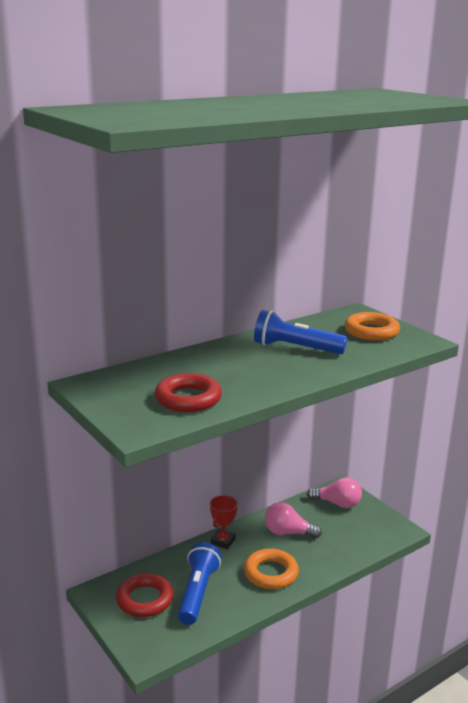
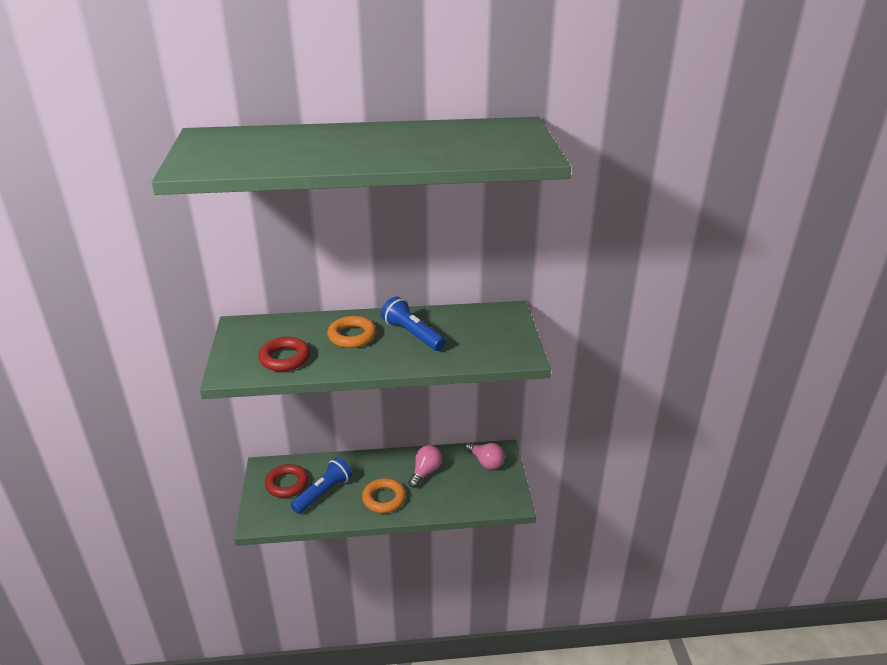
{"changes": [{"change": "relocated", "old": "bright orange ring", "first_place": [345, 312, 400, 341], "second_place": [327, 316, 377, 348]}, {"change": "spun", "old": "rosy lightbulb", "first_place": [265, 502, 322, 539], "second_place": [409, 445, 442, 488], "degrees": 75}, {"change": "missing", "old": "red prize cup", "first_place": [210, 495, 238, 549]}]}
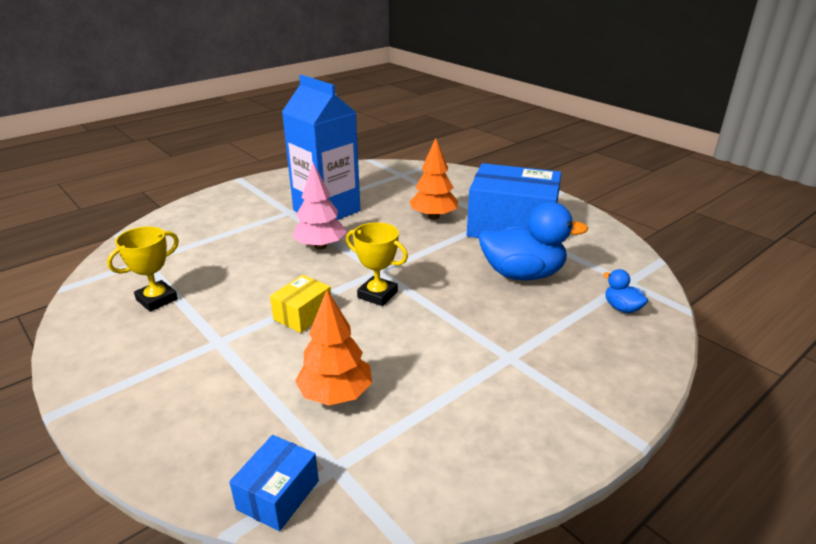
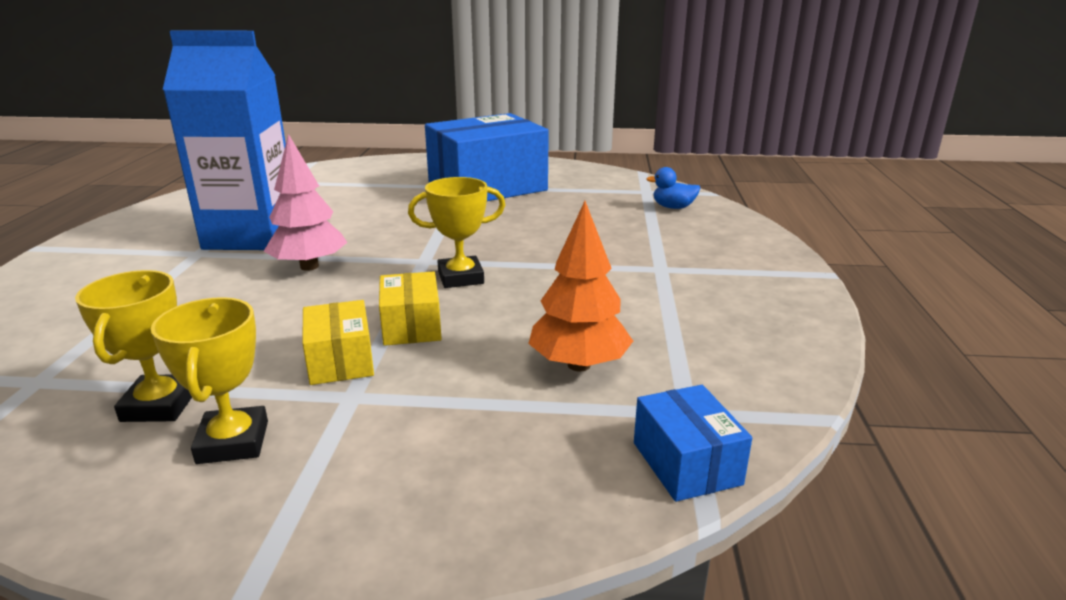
{"changes": [{"change": "appeared", "new": "yellow prize cup", "second_place": [151, 297, 268, 464]}, {"change": "appeared", "new": "yellow parcel", "second_place": [302, 300, 374, 385]}, {"change": "missing", "old": "bright orange fir tree", "first_place": [410, 138, 458, 220]}, {"change": "missing", "old": "royal blue rubber duck", "first_place": [478, 202, 588, 280]}]}
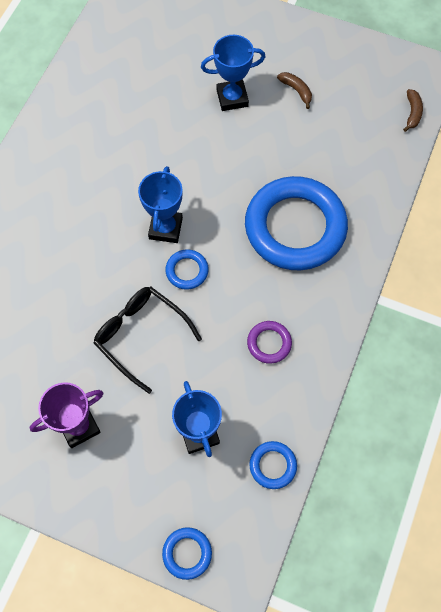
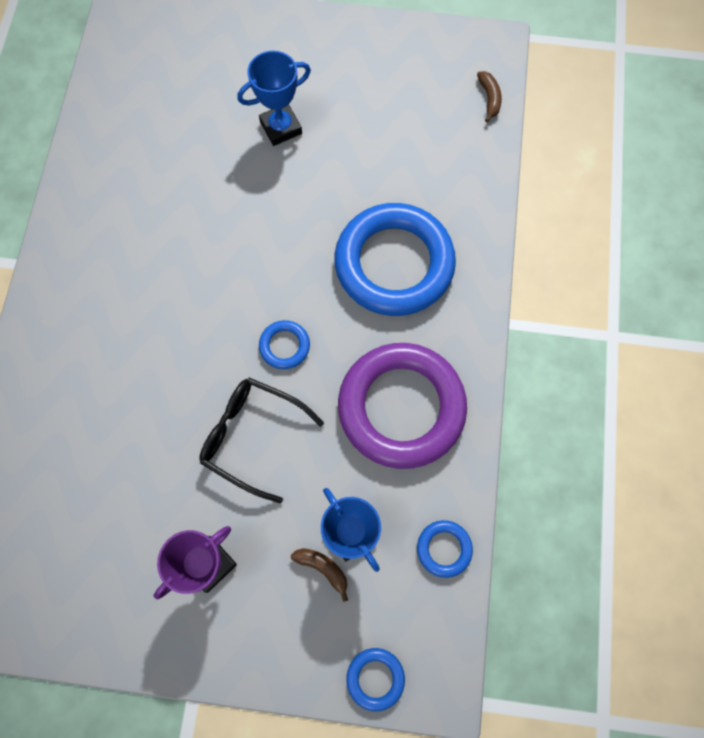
{"changes": [{"change": "relocated", "old": "dark brown toy banana", "first_place": [277, 72, 312, 109], "second_place": [291, 548, 348, 602]}, {"change": "size", "old": "violet ring", "first_place": [247, 321, 292, 364], "second_place": [338, 343, 467, 469], "factor": 2.43}, {"change": "missing", "old": "royal blue prize cup", "first_place": [138, 166, 183, 243]}]}
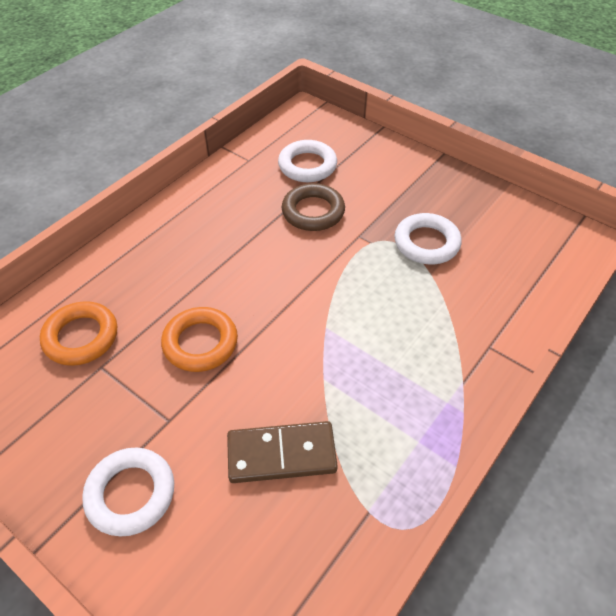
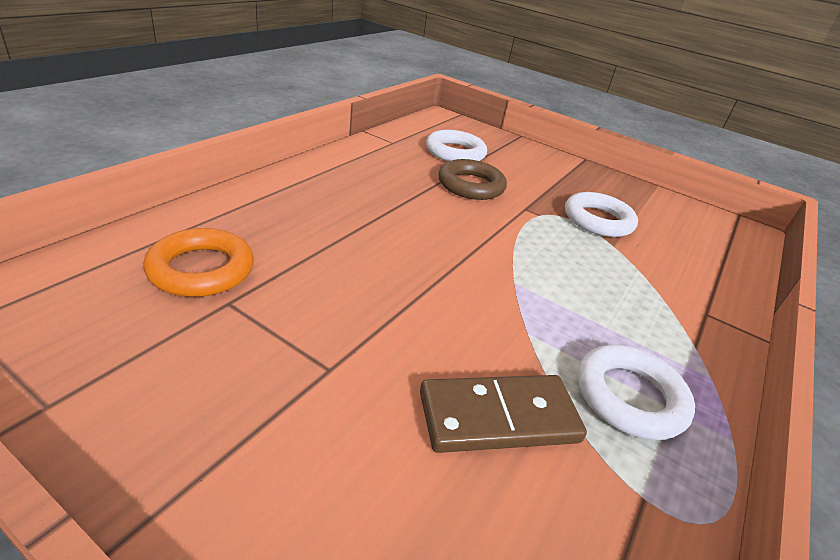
{"changes": [{"change": "relocated", "old": "snow-white ring", "first_place": [82, 448, 174, 536], "second_place": [577, 345, 695, 440]}, {"change": "missing", "old": "bright orange ring", "first_place": [161, 307, 238, 372]}]}
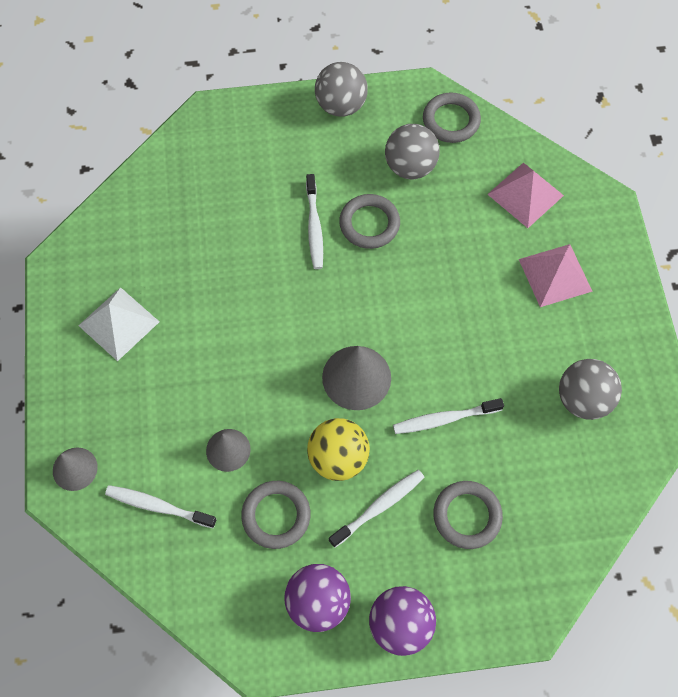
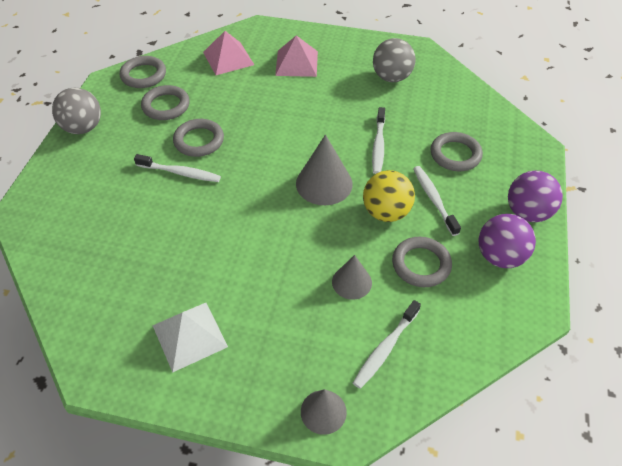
{"changes": [{"change": "exchanged", "old": "grey sphere", "new": "grey ring", "first_place": [385, 124, 440, 179], "second_place": [141, 85, 190, 120]}]}
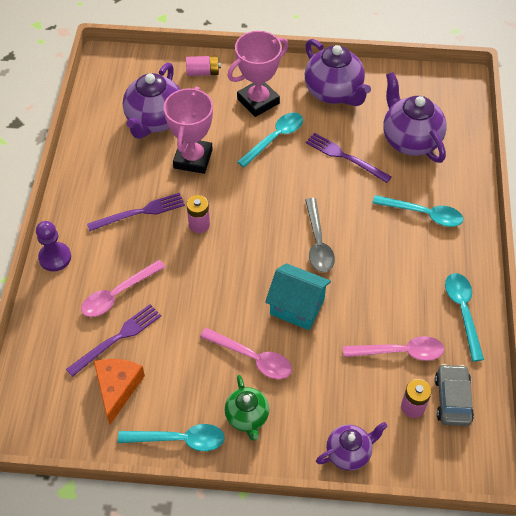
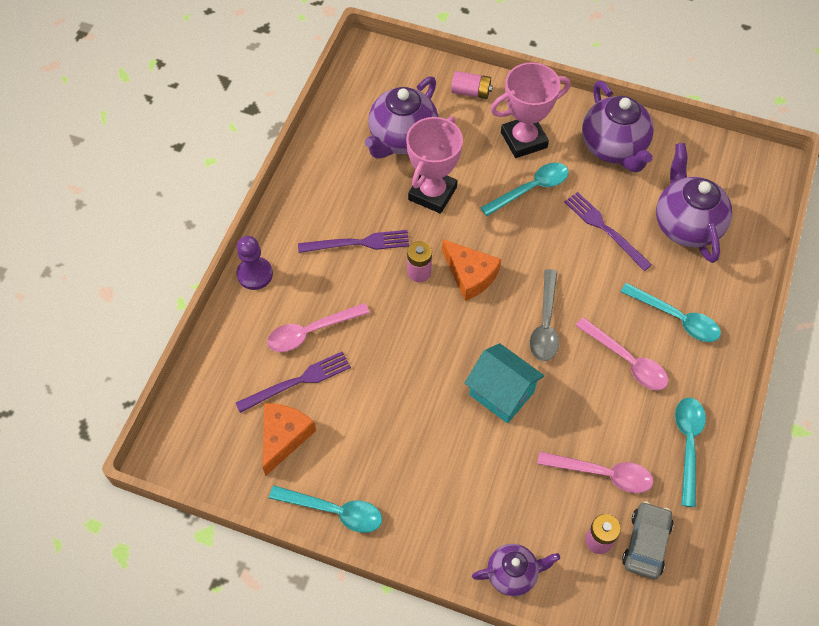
{"changes": [{"change": "appeared", "new": "bright orange cheese wedge", "second_place": [442, 239, 501, 301]}, {"change": "relocated", "old": "rosy spoon", "first_place": [200, 328, 292, 379], "second_place": [575, 317, 668, 390]}, {"change": "missing", "old": "green teapot", "first_place": [225, 375, 269, 441]}]}
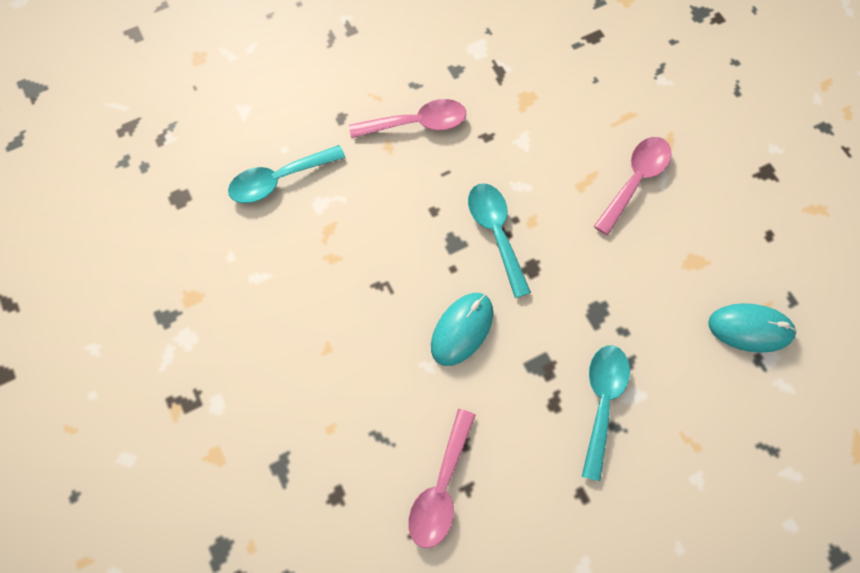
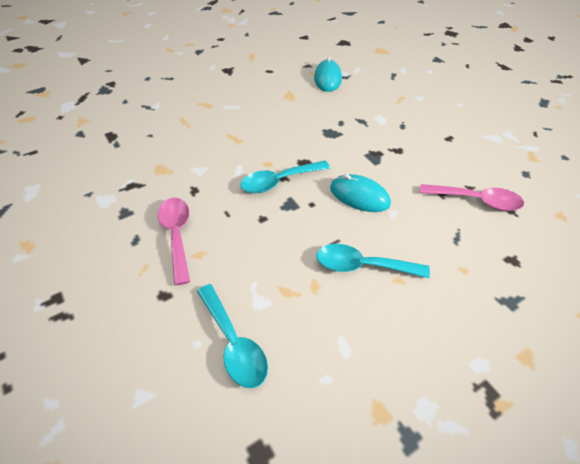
{"changes": [{"change": "relocated", "old": "turquoise spoon", "first_place": [581, 345, 630, 481], "second_place": [316, 244, 430, 278]}, {"change": "missing", "old": "rosy spoon", "first_place": [593, 137, 671, 235]}]}
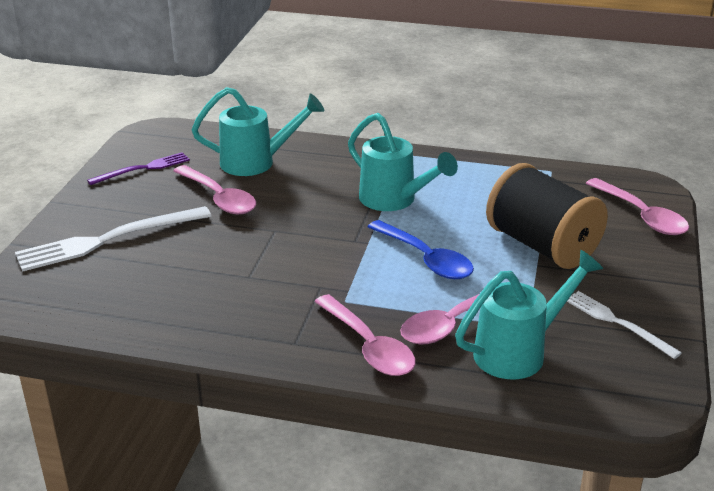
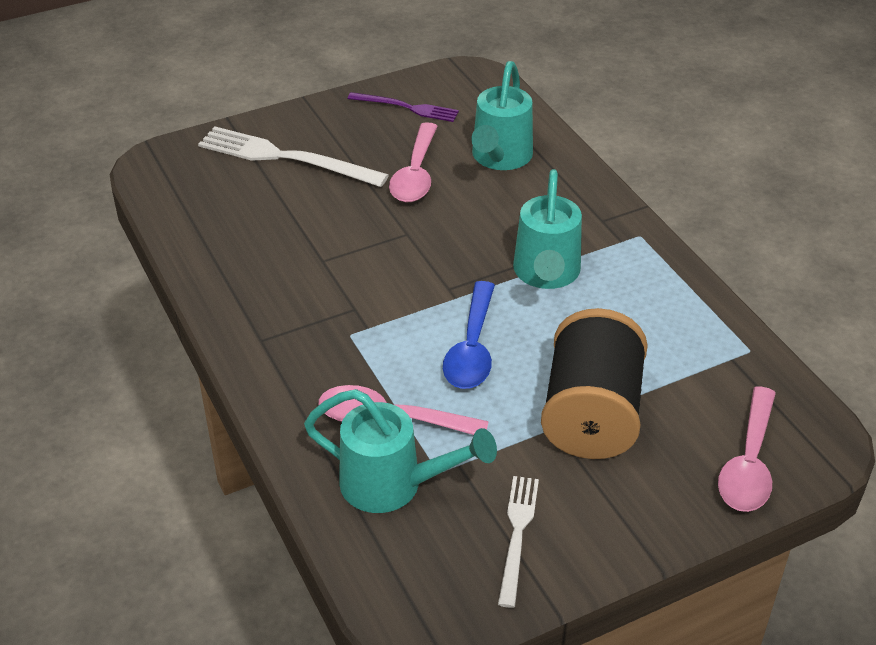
{"changes": [{"change": "spun", "old": "turquoise sprinkling can", "first_place": [192, 87, 324, 176], "second_place": [471, 61, 533, 170], "degrees": 60}, {"change": "missing", "old": "rosy spoon", "first_place": [314, 294, 415, 376]}]}
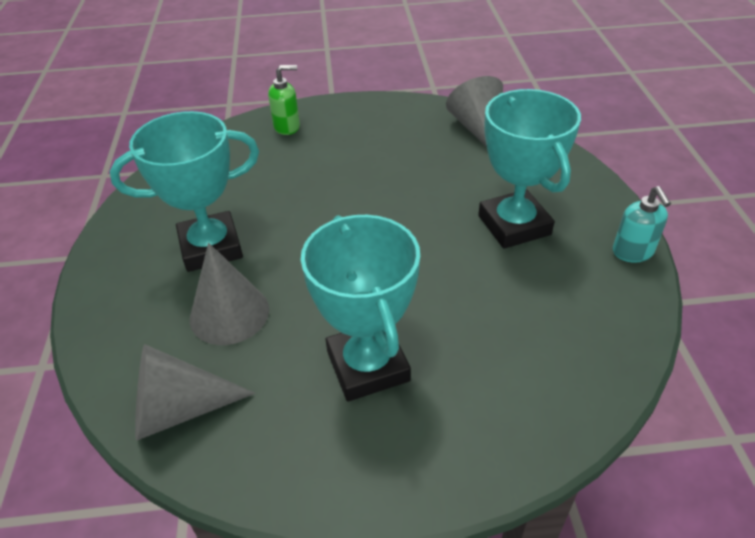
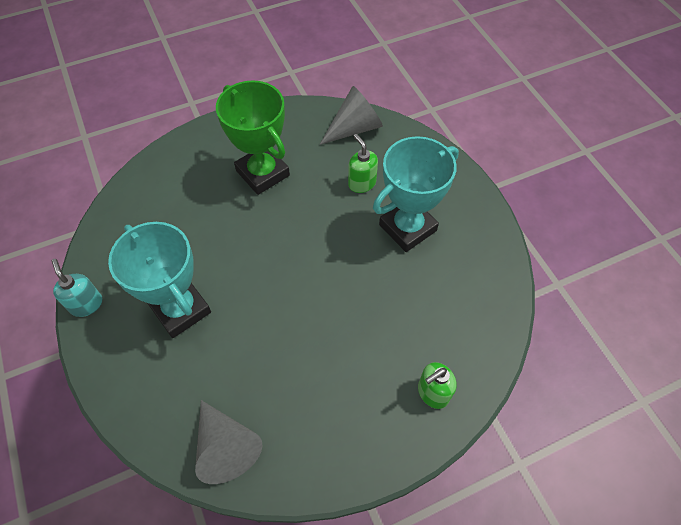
{"changes": [{"change": "colour", "old": "turquoise prize cup", "new": "green prize cup", "first_place": [301, 215, 420, 401], "second_place": [216, 80, 290, 195]}, {"change": "exchanged", "old": "grey solid cone", "new": "green pump bottle", "first_place": [190, 243, 269, 345], "second_place": [348, 134, 378, 193]}]}
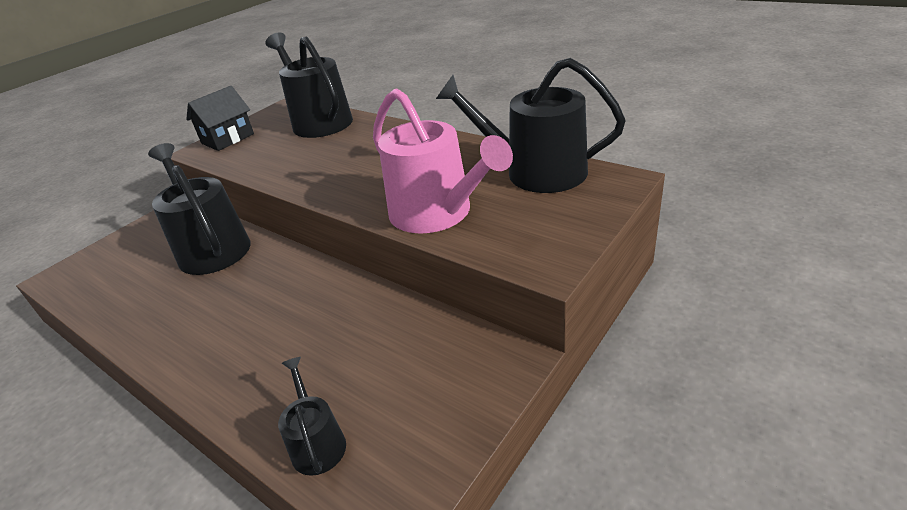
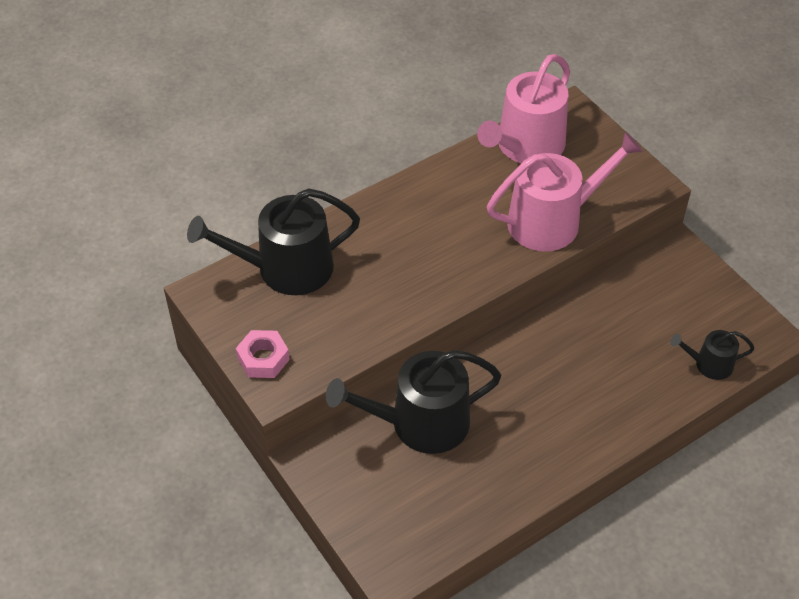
{"changes": [{"change": "exchanged", "old": "ebony toy house", "new": "rosy nut", "first_place": [186, 86, 254, 151], "second_place": [236, 330, 290, 378]}, {"change": "colour", "old": "ebony sprinkling can", "new": "rosy sprinkling can", "first_place": [436, 58, 626, 193], "second_place": [477, 54, 570, 163]}]}
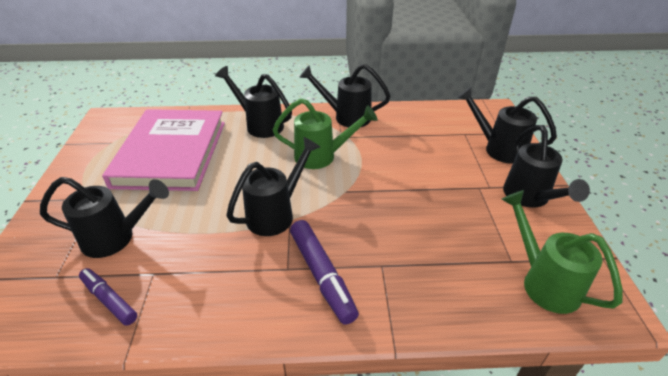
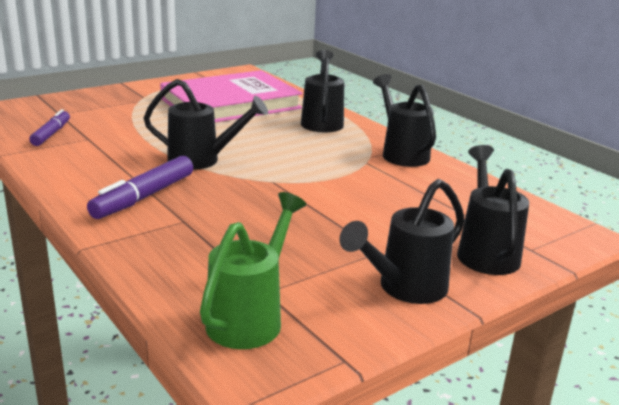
{"changes": [{"change": "missing", "old": "ebony sprinkling can", "first_place": [40, 177, 169, 258]}, {"change": "missing", "old": "green sprinkling can", "first_place": [273, 98, 377, 169]}]}
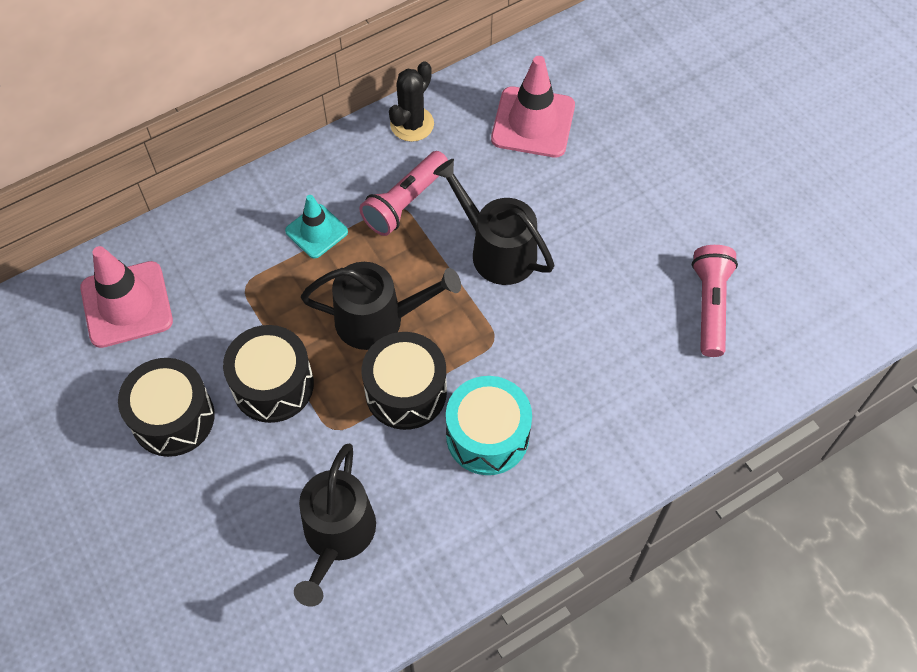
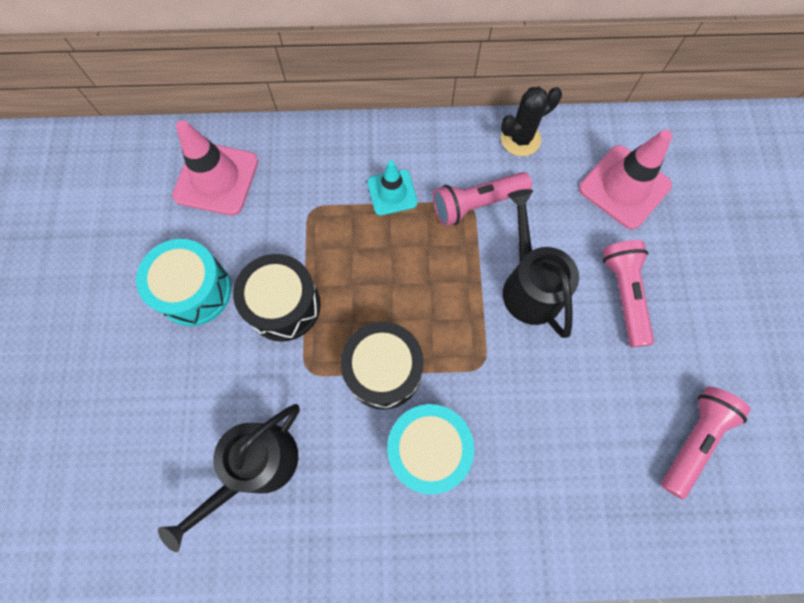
{"changes": [{"change": "colour", "old": "ebony snare drum", "new": "turquoise snare drum", "first_place": [118, 358, 215, 457], "second_place": [136, 239, 231, 326]}, {"change": "appeared", "new": "rosy torch", "second_place": [603, 240, 654, 347]}, {"change": "missing", "old": "ebony sprinkling can", "first_place": [301, 262, 461, 350]}]}
